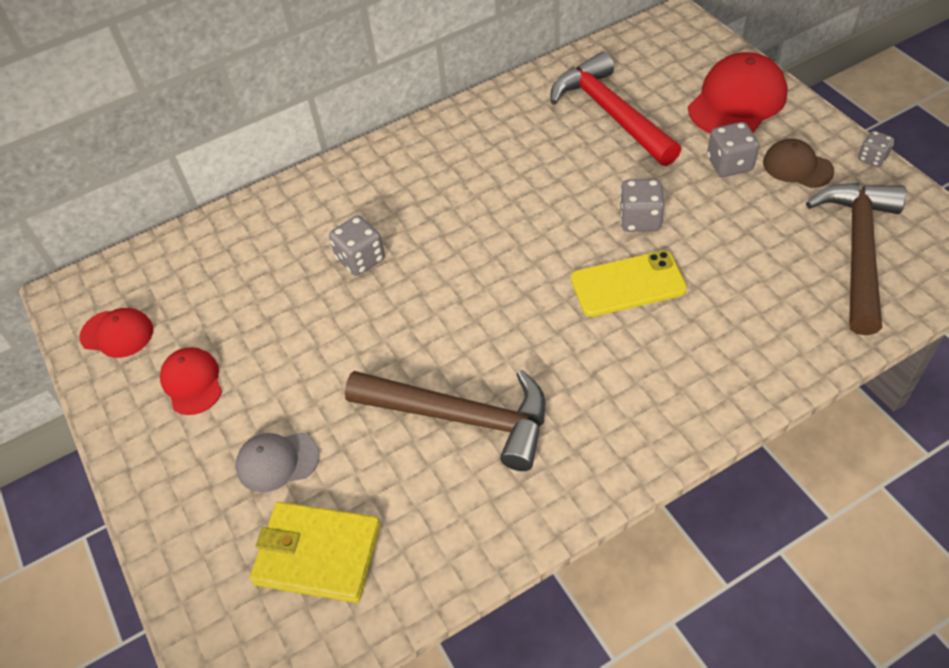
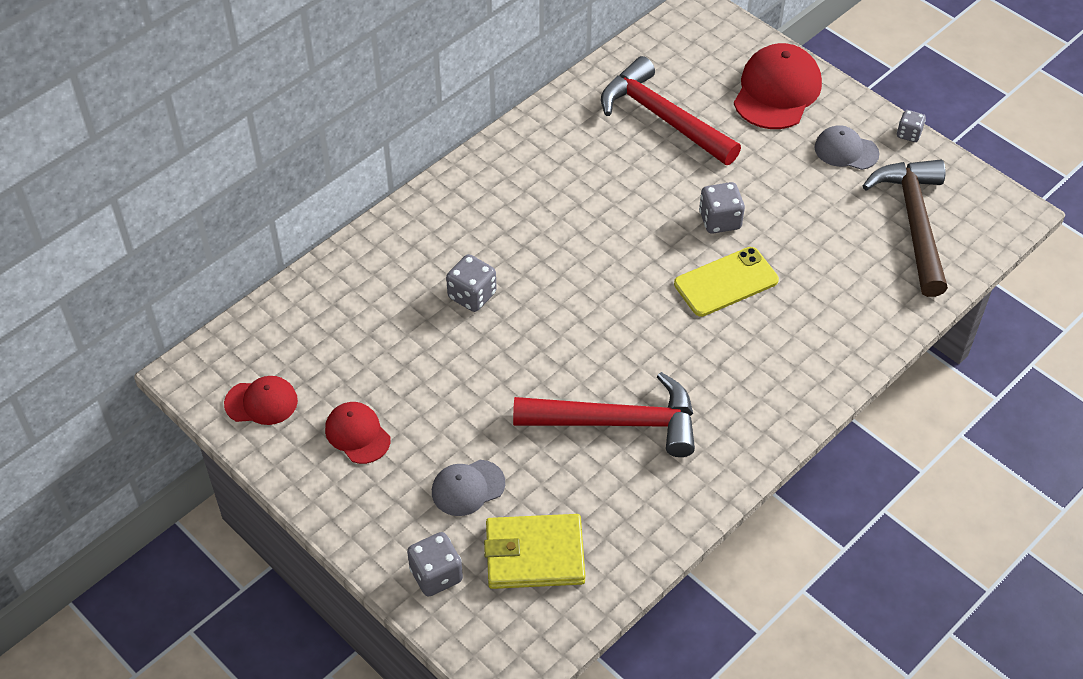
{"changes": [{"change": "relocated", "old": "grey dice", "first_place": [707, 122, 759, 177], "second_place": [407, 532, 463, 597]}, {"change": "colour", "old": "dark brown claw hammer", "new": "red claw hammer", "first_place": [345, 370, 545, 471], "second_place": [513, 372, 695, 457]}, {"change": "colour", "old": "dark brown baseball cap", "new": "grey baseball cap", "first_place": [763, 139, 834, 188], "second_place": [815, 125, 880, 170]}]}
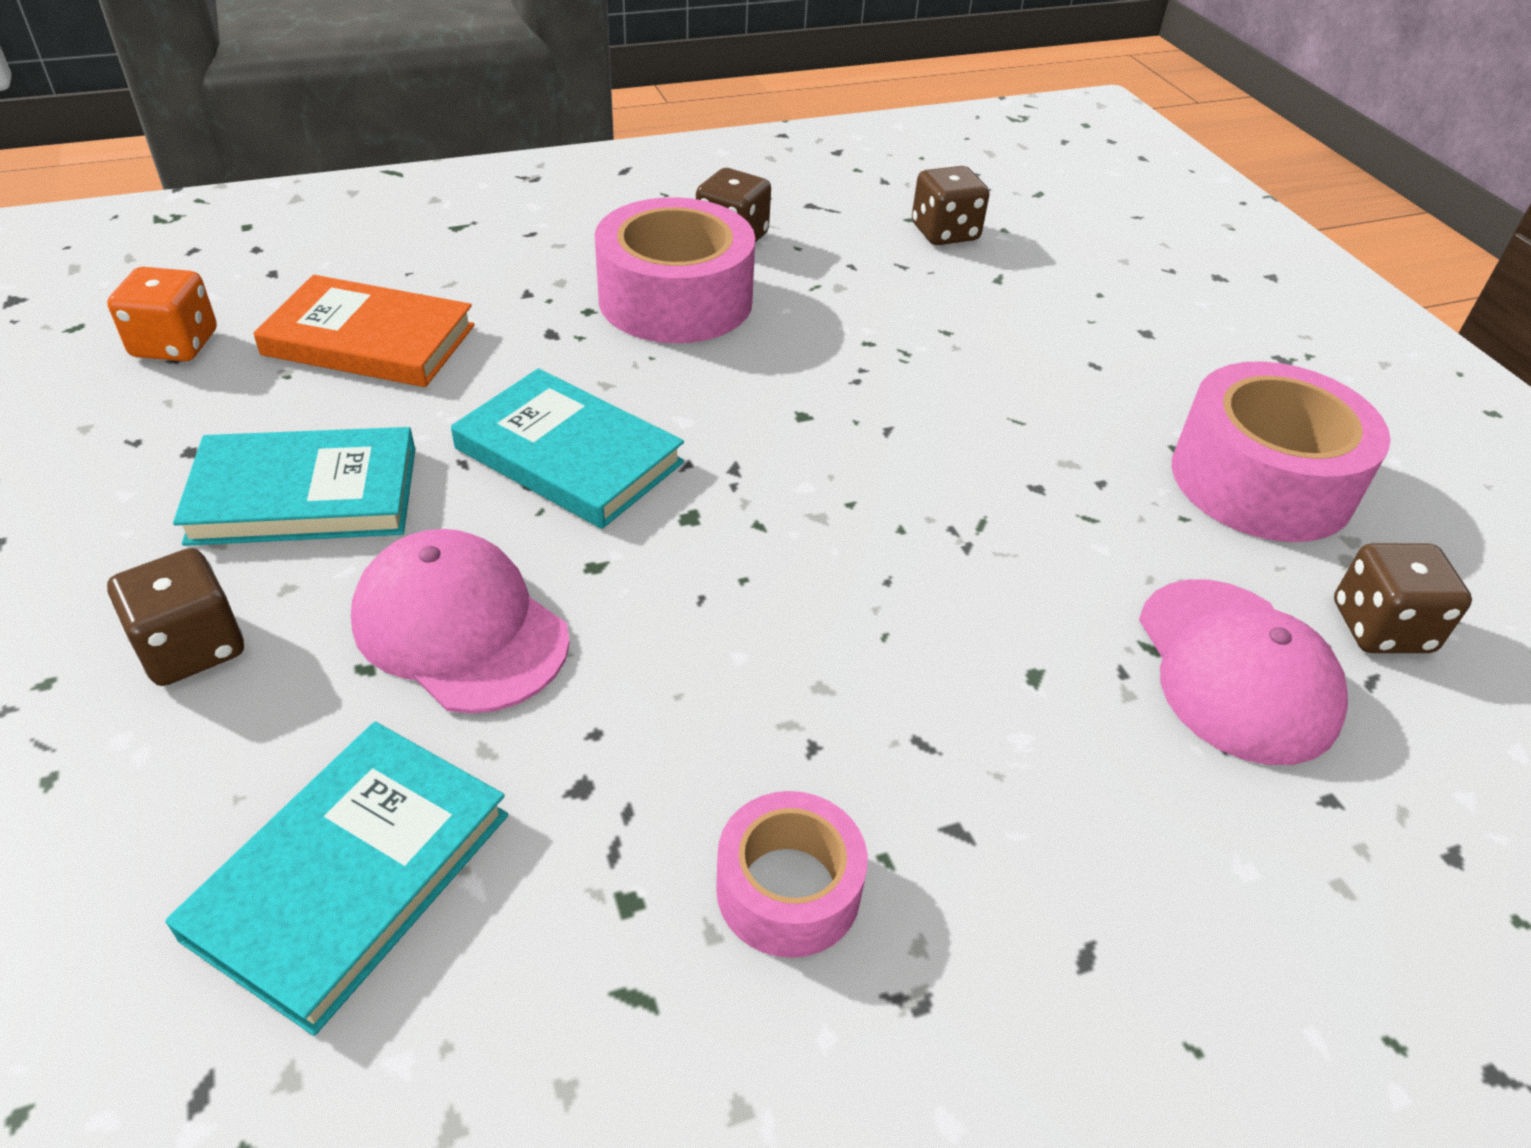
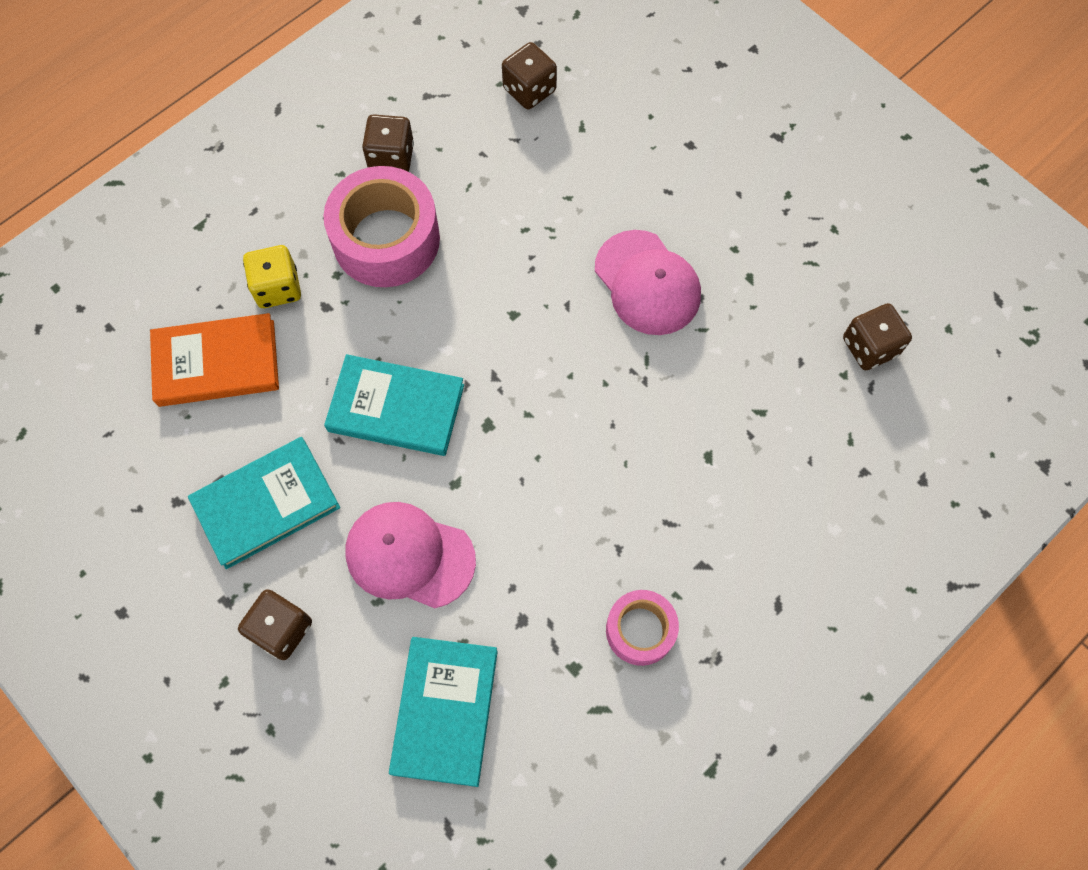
{"changes": [{"change": "appeared", "new": "yellow dice", "second_place": [243, 245, 301, 308]}, {"change": "relocated", "old": "rosy baseball cap", "first_place": [1139, 579, 1348, 765], "second_place": [595, 230, 701, 335]}, {"change": "missing", "old": "bright orange dice", "first_place": [107, 267, 217, 361]}, {"change": "missing", "old": "rosy roll of tape", "first_place": [1172, 361, 1391, 542]}]}
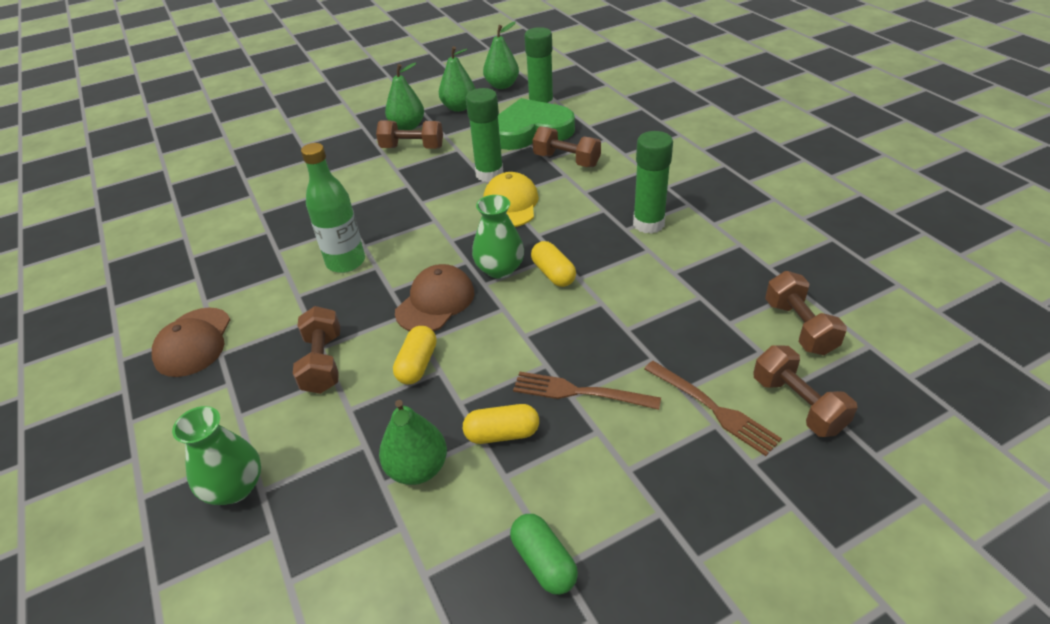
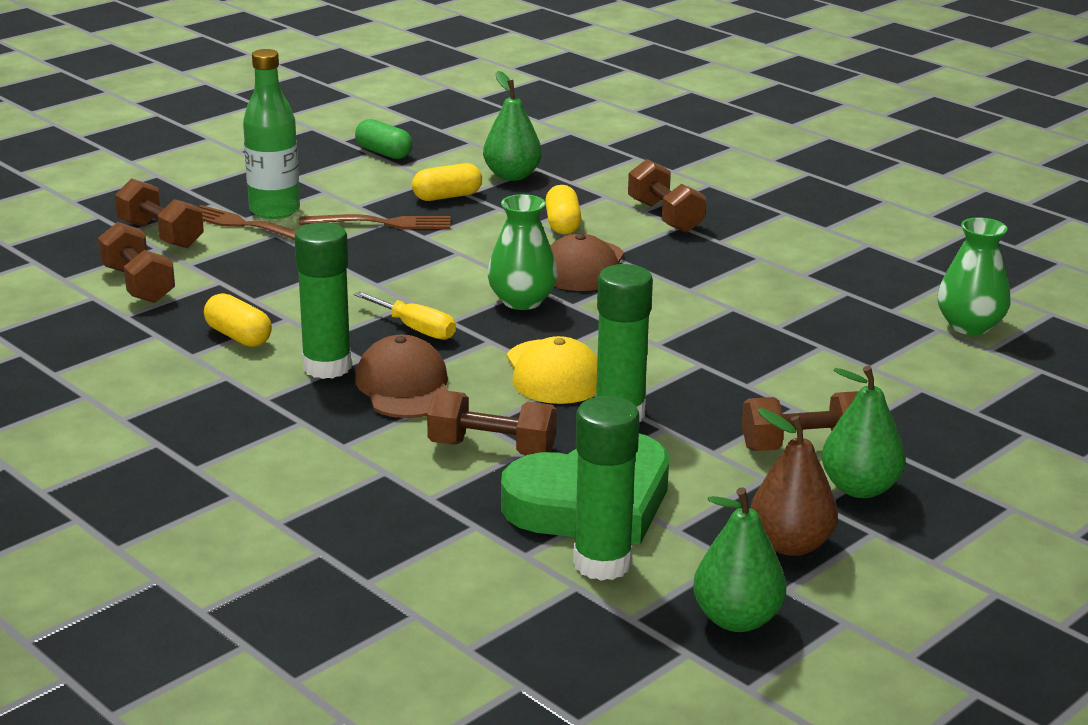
{"changes": [{"change": "relocated", "old": "yellow pill", "first_place": [531, 241, 576, 287], "second_place": [204, 293, 272, 347]}, {"change": "relocated", "old": "green bottle", "first_place": [301, 143, 365, 273], "second_place": [243, 49, 300, 219]}, {"change": "appeared", "new": "yellow flat screwdriver", "second_place": [354, 291, 456, 340]}, {"change": "relocated", "old": "dark brown baseball cap", "first_place": [152, 308, 231, 377], "second_place": [355, 335, 448, 418]}, {"change": "colour", "old": "green pear fruit", "new": "dark brown pear fruit", "first_place": [439, 46, 475, 112], "second_place": [751, 408, 838, 556]}, {"change": "relocated", "old": "green tall vase", "first_place": [172, 406, 261, 505], "second_place": [938, 217, 1010, 335]}]}
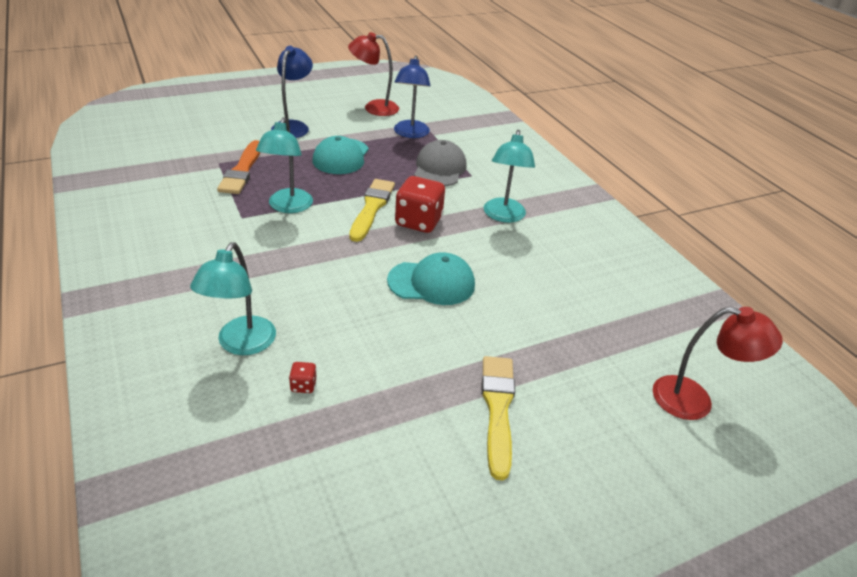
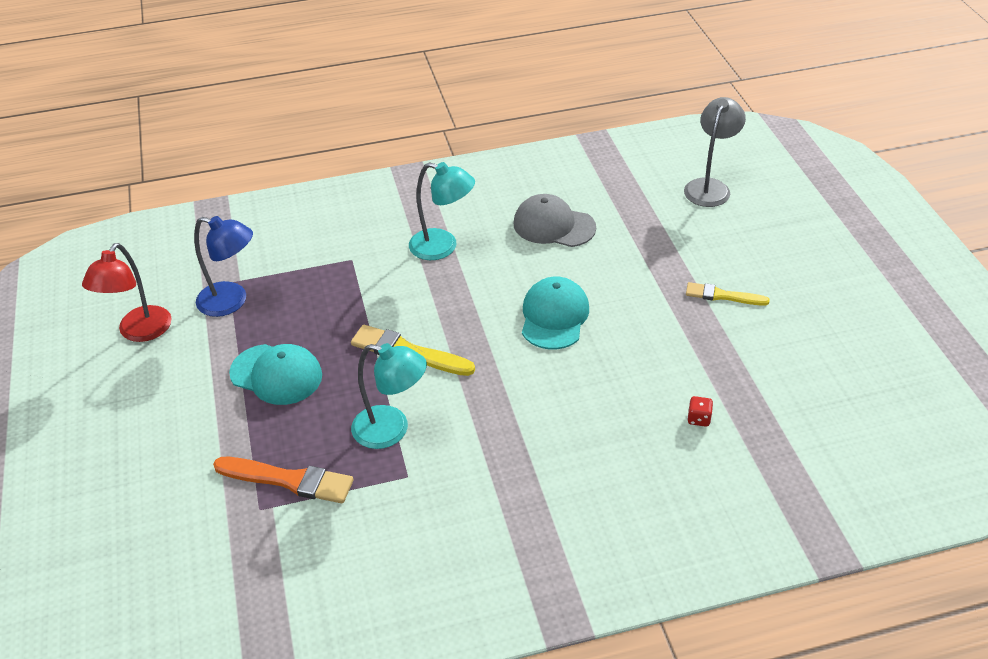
{"changes": [{"change": "relocated", "old": "grey baseball cap", "first_place": [414, 140, 466, 186], "second_place": [514, 194, 596, 247]}, {"change": "colour", "old": "red lamp", "new": "grey lamp", "first_place": [653, 307, 783, 420], "second_place": [684, 97, 746, 207]}, {"change": "size", "old": "yellow brush", "first_place": [482, 356, 515, 480], "second_place": [686, 282, 770, 306], "factor": 0.66}, {"change": "missing", "old": "turquoise lamp", "first_place": [190, 242, 276, 355]}, {"change": "missing", "old": "royal blue lamp", "first_place": [271, 46, 313, 138]}, {"change": "missing", "old": "red dice", "first_place": [395, 176, 445, 233]}]}
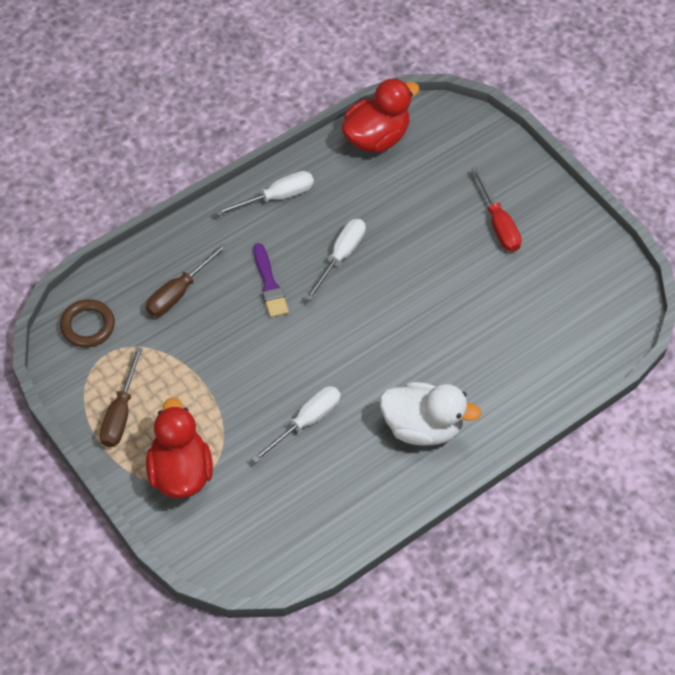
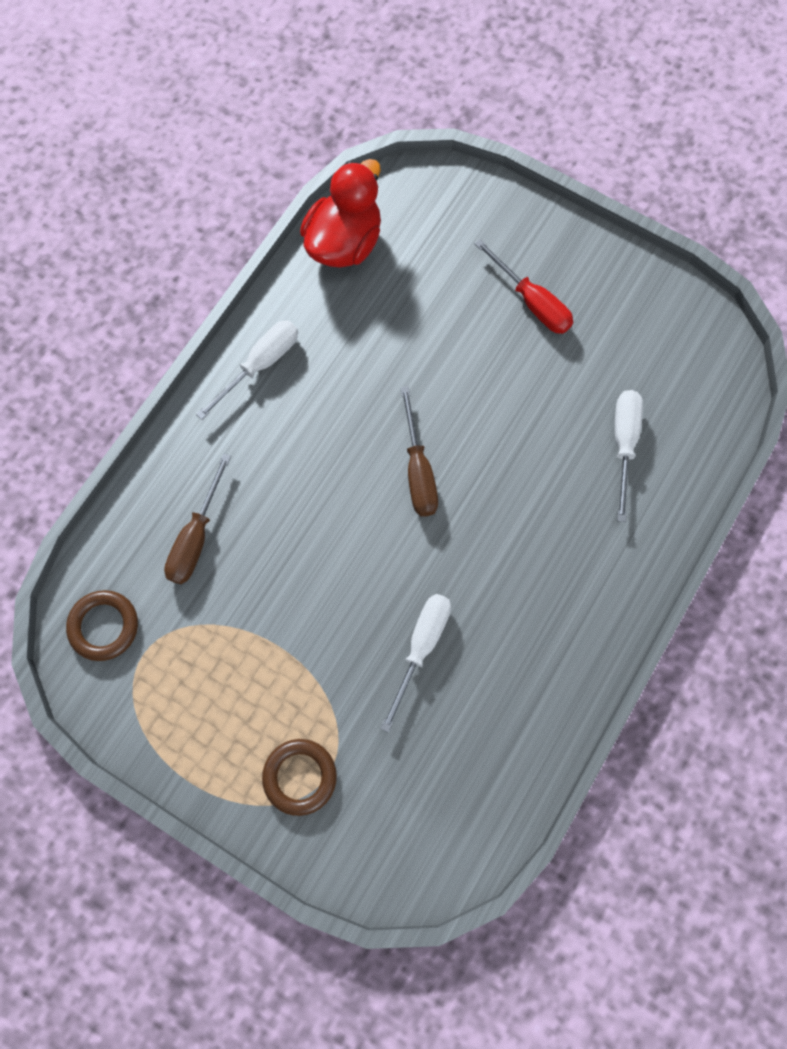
{"changes": [{"change": "exchanged", "old": "red rubber duck", "new": "dark brown ring", "first_place": [146, 398, 213, 498], "second_place": [262, 739, 337, 816]}, {"change": "relocated", "old": "dark brown flat screwdriver", "first_place": [100, 347, 143, 447], "second_place": [400, 386, 438, 516]}, {"change": "relocated", "old": "snow-white flat screwdriver", "first_place": [305, 219, 366, 301], "second_place": [615, 390, 643, 522]}, {"change": "missing", "old": "violet brush", "first_place": [253, 243, 289, 317]}, {"change": "missing", "old": "snow-white rubber duck", "first_place": [380, 382, 481, 445]}]}
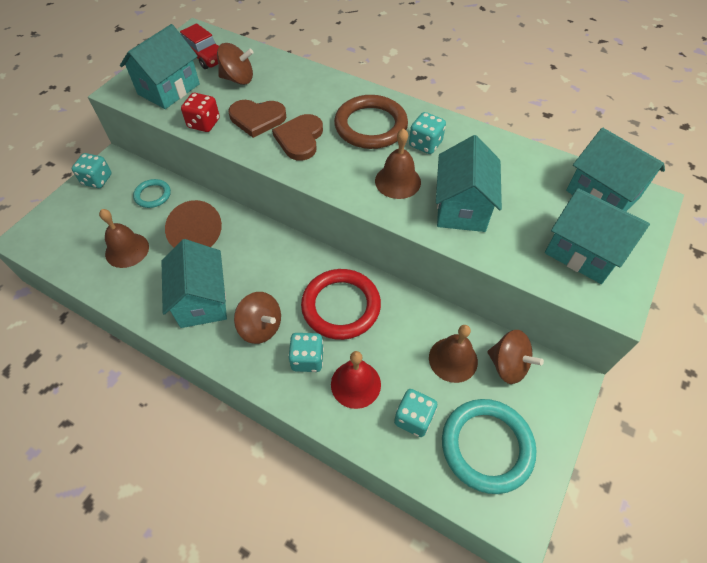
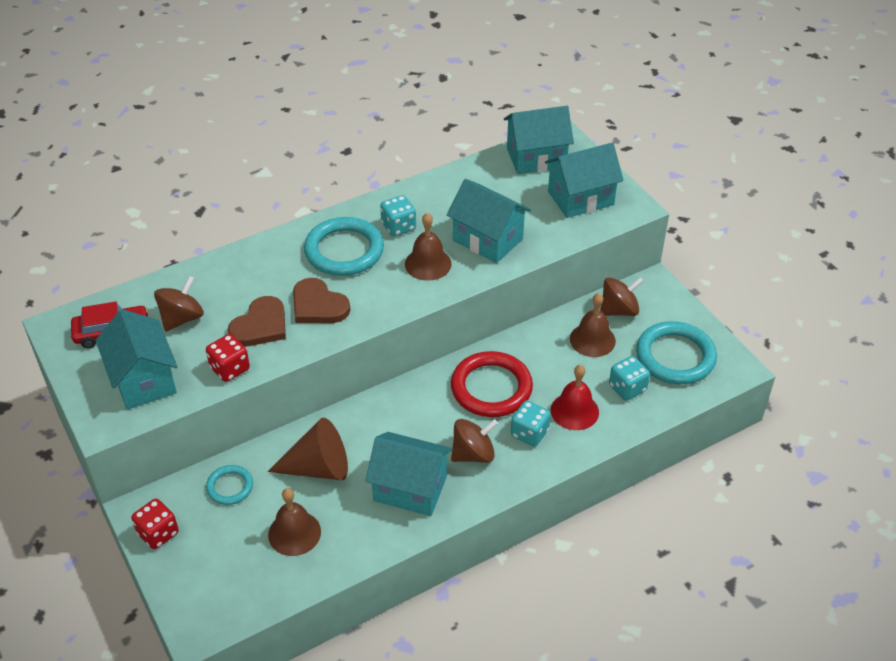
{"changes": [{"change": "colour", "old": "turquoise dice", "new": "red dice", "first_place": [71, 153, 112, 188], "second_place": [131, 499, 179, 549]}, {"change": "colour", "old": "dark brown ring", "new": "turquoise ring", "first_place": [334, 95, 408, 149], "second_place": [304, 217, 384, 276]}]}
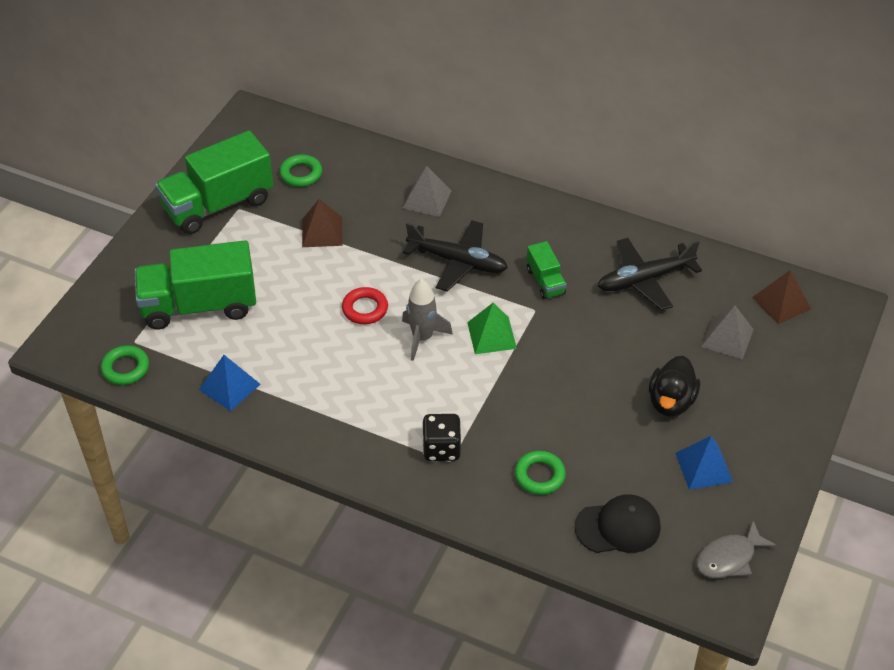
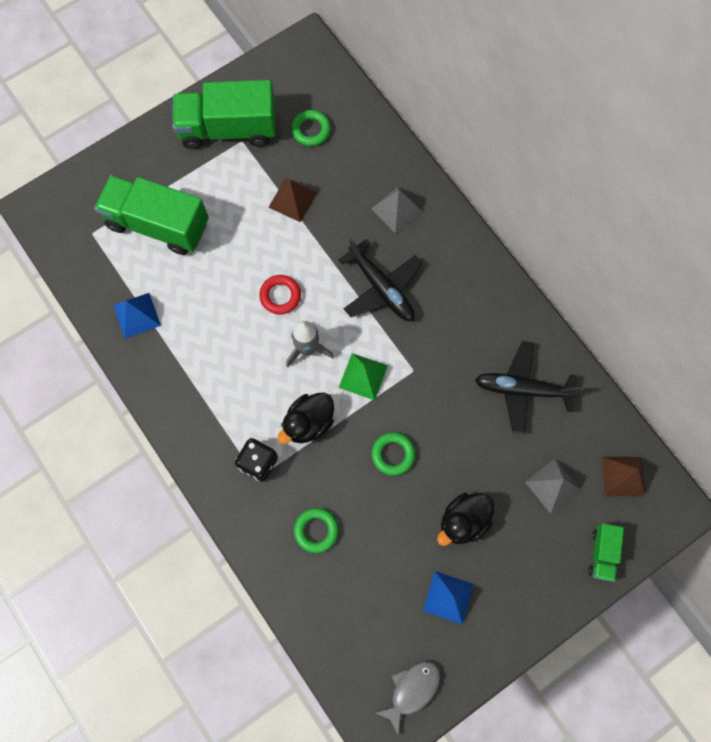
{"changes": [{"change": "appeared", "new": "ebony rubber duck", "second_place": [277, 392, 334, 444]}, {"change": "relocated", "old": "green ring", "first_place": [101, 345, 149, 385], "second_place": [372, 432, 415, 476]}, {"change": "spun", "old": "grey fish", "first_place": [696, 521, 777, 578], "second_place": [374, 661, 440, 735], "degrees": 135}, {"change": "relocated", "old": "green truck", "first_place": [527, 241, 566, 299], "second_place": [588, 523, 624, 582]}, {"change": "missing", "old": "ebony baseball cap", "first_place": [575, 494, 661, 553]}]}
